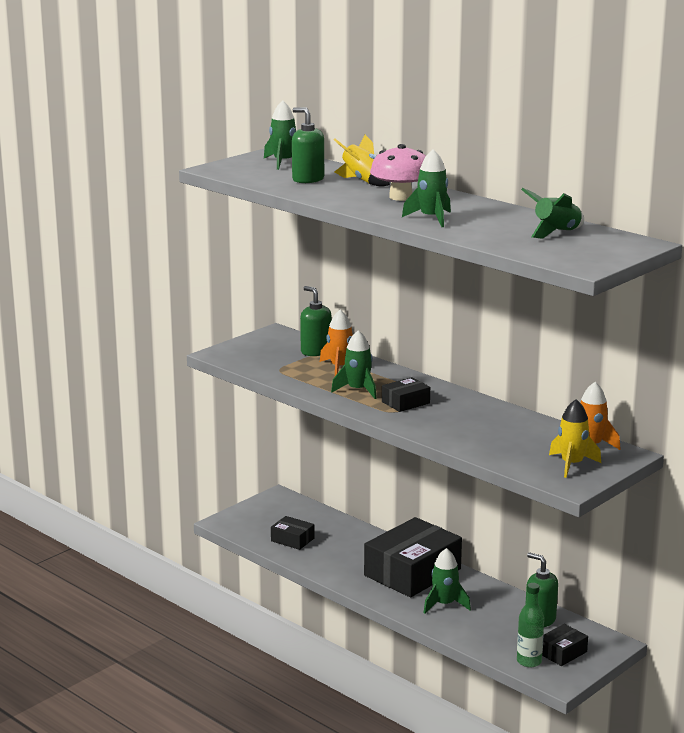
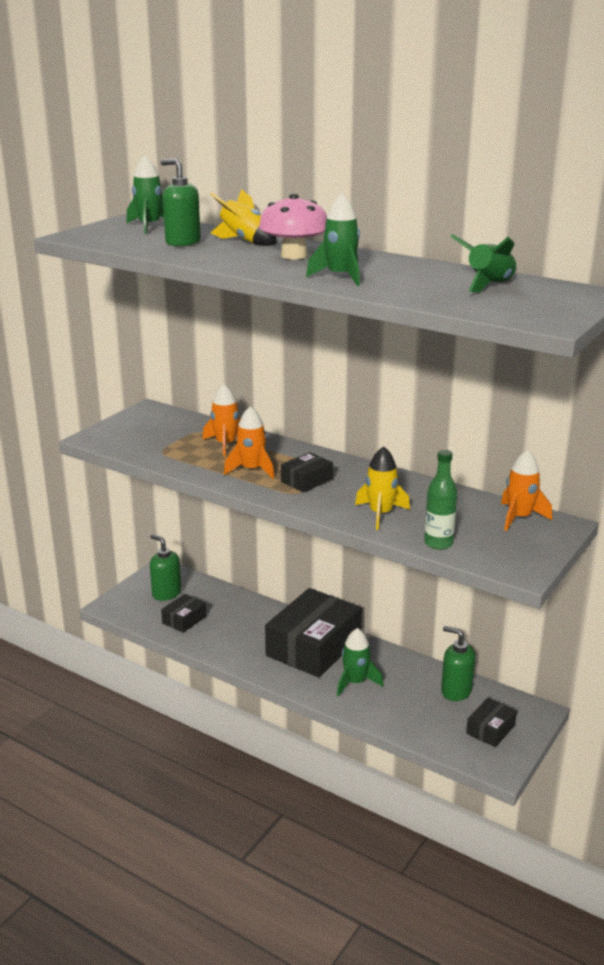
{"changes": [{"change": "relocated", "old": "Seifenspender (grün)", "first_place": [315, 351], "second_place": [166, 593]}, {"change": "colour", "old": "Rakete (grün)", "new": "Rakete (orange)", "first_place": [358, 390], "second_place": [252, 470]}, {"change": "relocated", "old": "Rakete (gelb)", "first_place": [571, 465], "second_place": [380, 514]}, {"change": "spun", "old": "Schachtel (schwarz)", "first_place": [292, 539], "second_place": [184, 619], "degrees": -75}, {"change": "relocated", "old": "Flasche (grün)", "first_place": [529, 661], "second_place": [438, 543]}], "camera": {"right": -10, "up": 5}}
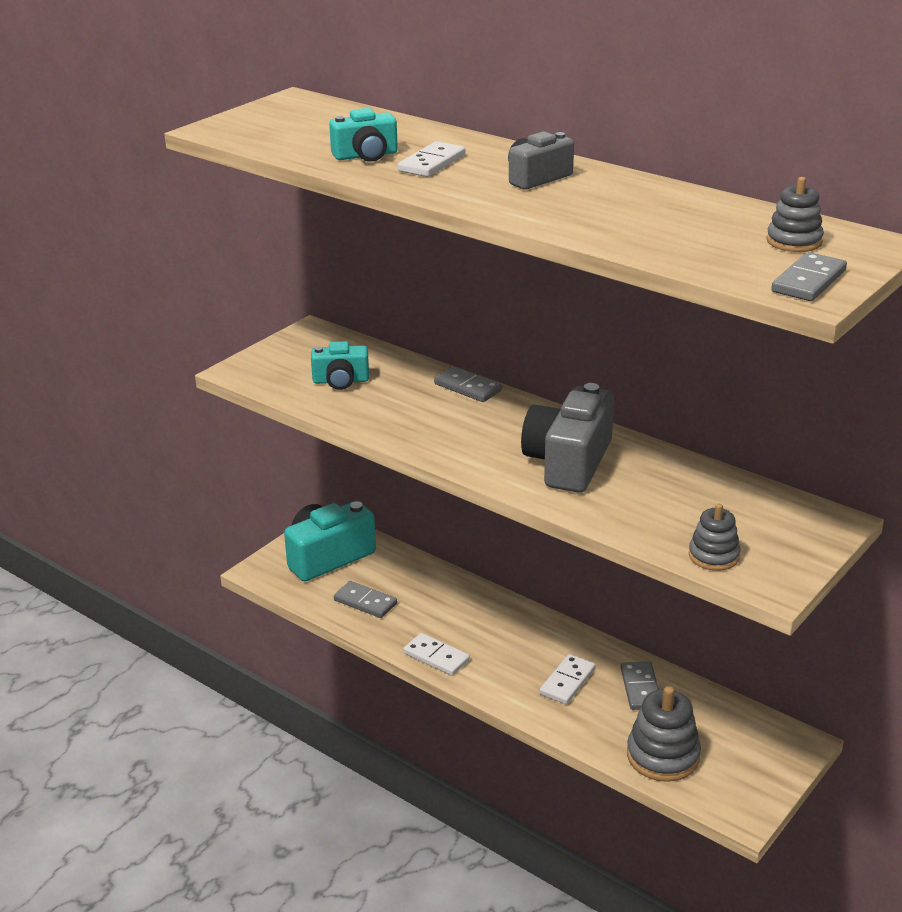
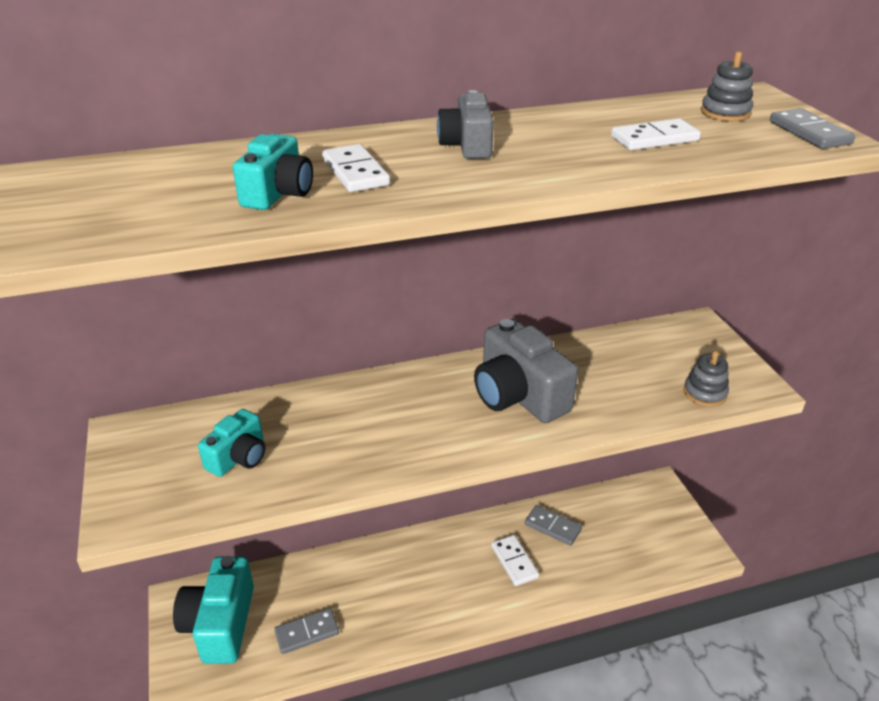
{"changes": [{"change": "missing", "old": "Dominostein (grau)", "first_place": [467, 387]}, {"change": "relocated", "old": "Dominostein (weiß)", "first_place": [436, 657], "second_place": [654, 139]}, {"change": "missing", "old": "Stapelspielzeug (grau)", "first_place": [663, 756]}], "camera": {"right": -55, "up": 5}}
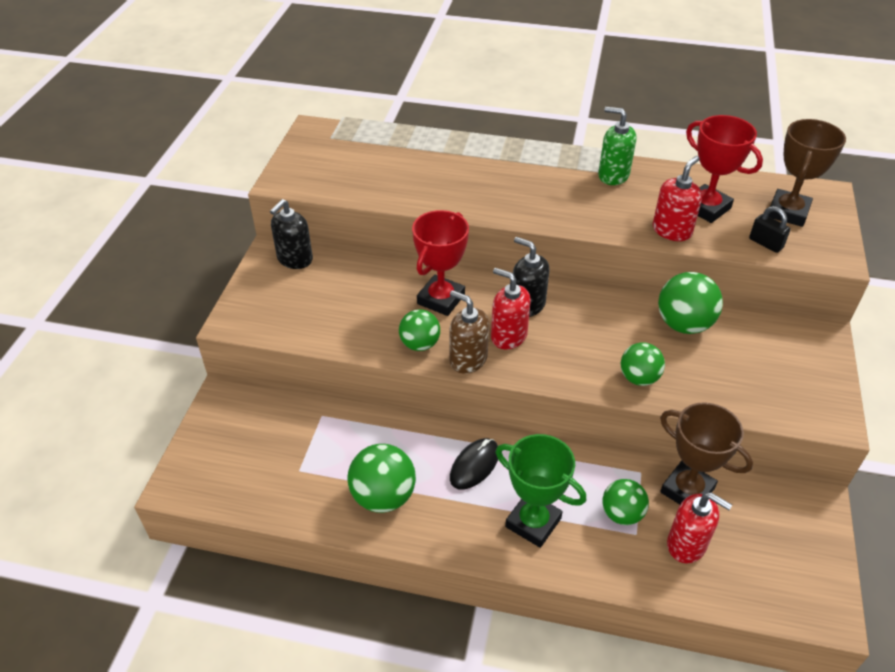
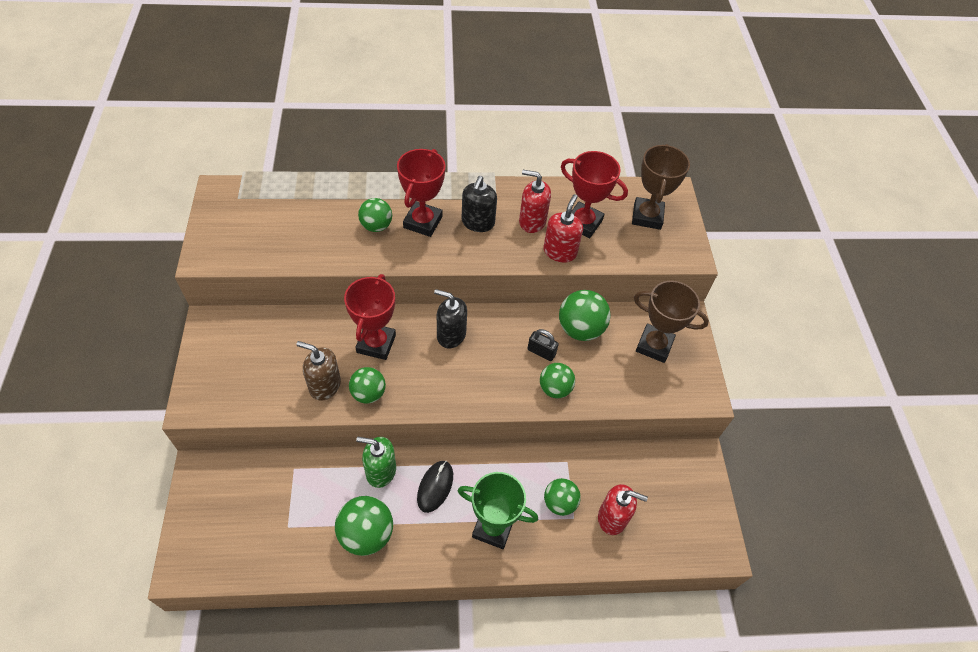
{"changes": [{"change": "relocated", "old": "Seifenspender (grün)", "first_place": [613, 175], "second_place": [380, 471]}, {"change": "relocated", "old": "Seifenspender (schwarz)", "first_place": [294, 259], "second_place": [478, 223]}, {"change": "relocated", "old": "Vorhängeschloss (schwarz)", "first_place": [765, 243], "second_place": [541, 352]}, {"change": "relocated", "old": "Seifenspender (rot)", "first_place": [508, 336], "second_place": [532, 221]}, {"change": "relocated", "old": "Seifenspender (braun)", "first_place": [468, 359], "second_place": [324, 385]}, {"change": "relocated", "old": "Pokal (braun)", "first_place": [687, 490], "second_place": [654, 345]}, {"change": "appeared", "new": "Pokal (rot)", "second_place": [423, 222]}, {"change": "appeared", "new": "Ball (grün)", "second_place": [376, 226]}], "camera": {"right": -20, "up": 10}}
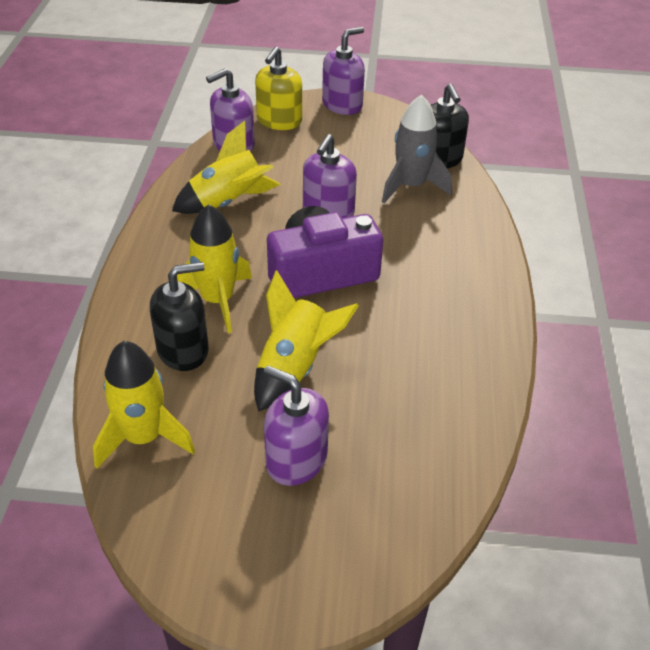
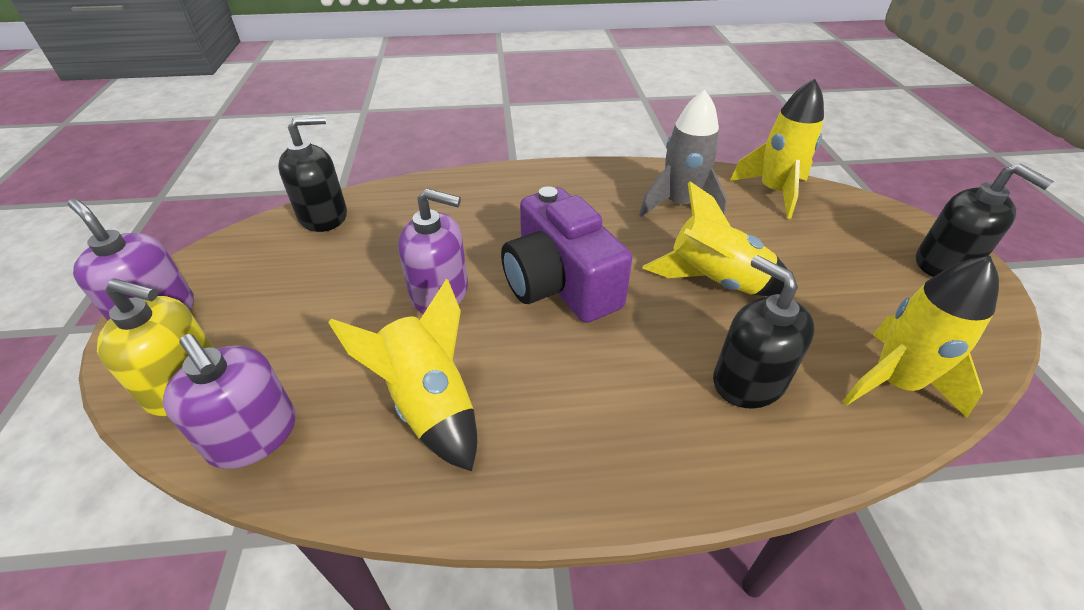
{"changes": [{"change": "relocated", "old": "Rakete (grau)", "first_place": [411, 186], "second_place": [680, 205]}, {"change": "relocated", "old": "Rakete (gelb)", "first_place": [217, 300], "second_place": [774, 192]}, {"change": "missing", "old": "Seifenspender (lila)", "first_place": [296, 460]}, {"change": "appeared", "new": "Seifenspender (schwarz)", "second_place": [944, 264]}], "camera": {"right": -100, "up": 0}}
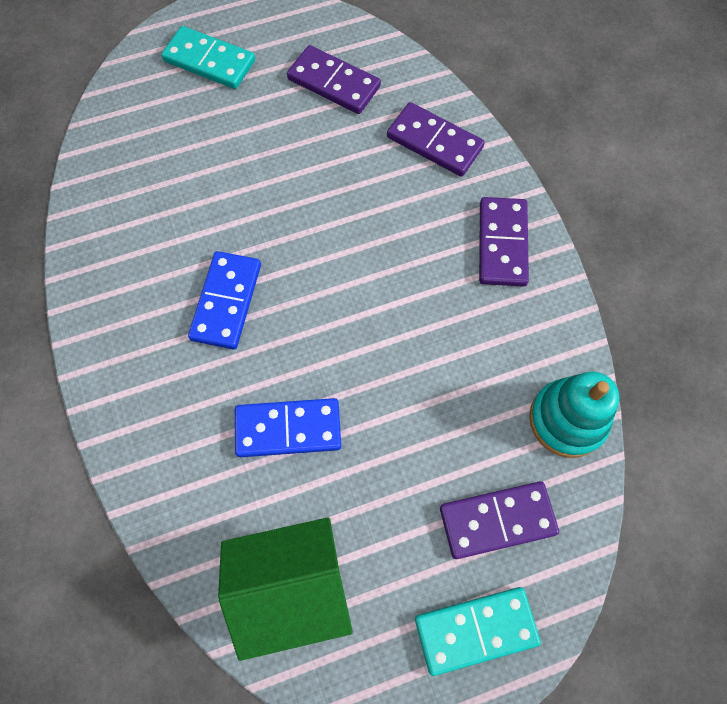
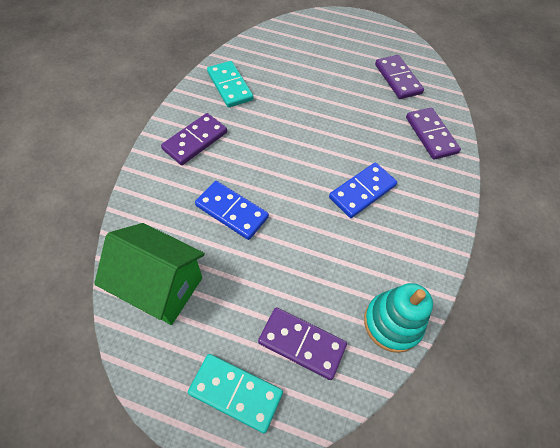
{"changes": [{"change": "relocated", "old": "Dominostein (türkis)", "first_place": [209, 61], "second_place": [230, 86]}, {"change": "relocated", "old": "Dominostein (lila)", "first_place": [502, 244], "second_place": [195, 141]}, {"change": "relocated", "old": "Dominostein (blau)", "first_place": [226, 302], "second_place": [362, 192]}], "camera": {"right": 35, "up": -10}}
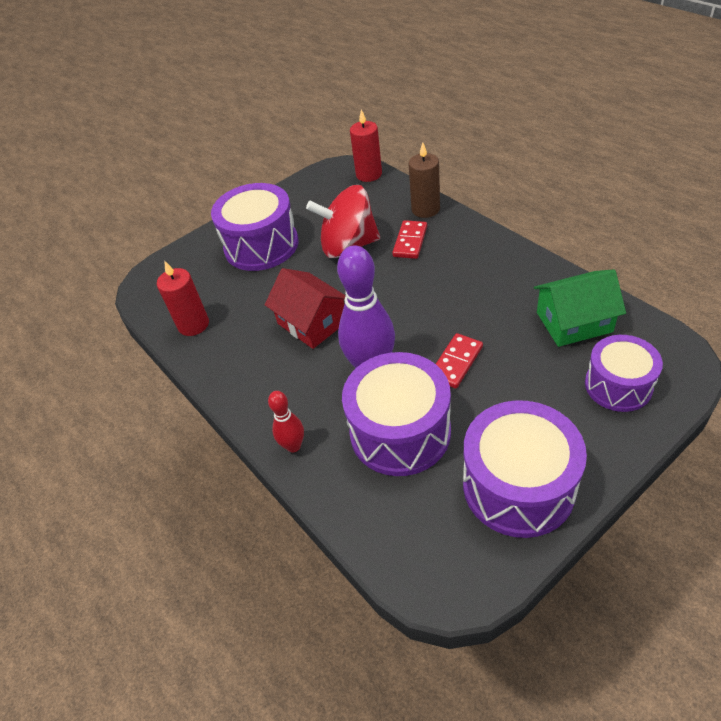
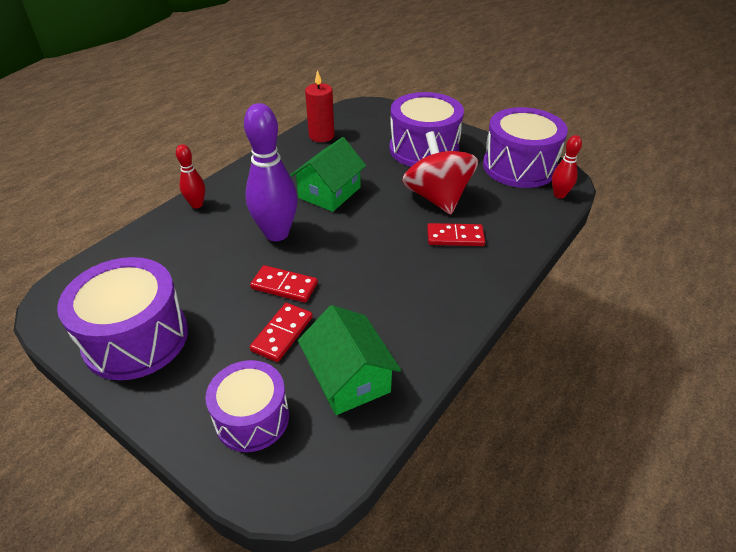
{"changes": [{"change": "exchanged", "old": "Kerze (rot)", "new": "Bowlingkegel (rot)", "first_place": [369, 174], "second_place": [559, 195]}, {"change": "missing", "old": "Kerze (braun)", "first_place": [425, 209]}, {"change": "colour", "old": "Haus (rot)", "new": "Haus (grün)", "first_place": [312, 322], "second_place": [329, 192]}, {"change": "relocated", "old": "Trommel (lila)", "first_place": [400, 432], "second_place": [519, 167]}, {"change": "appeared", "new": "Dominostein (rot)", "second_place": [282, 333]}], "camera": {"right": 70, "up": -5}}
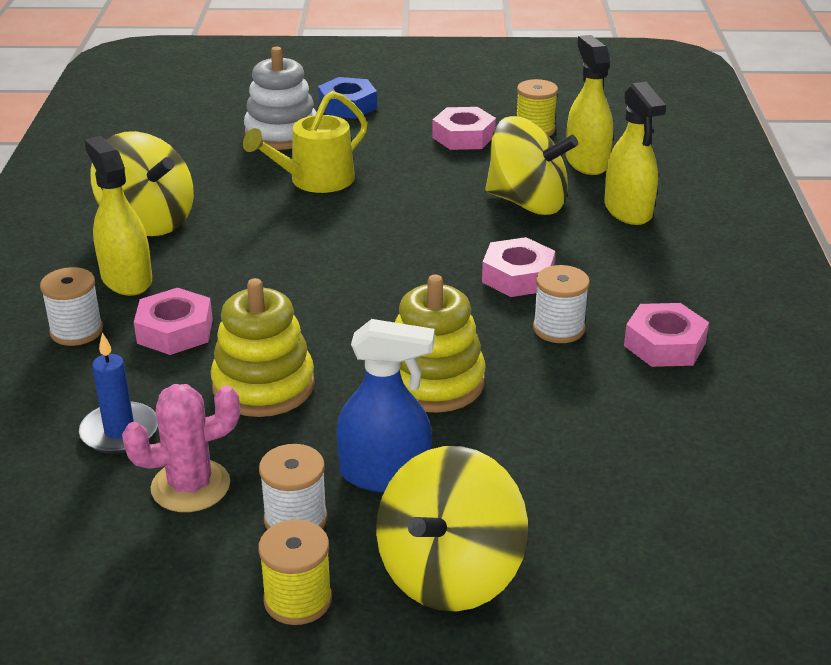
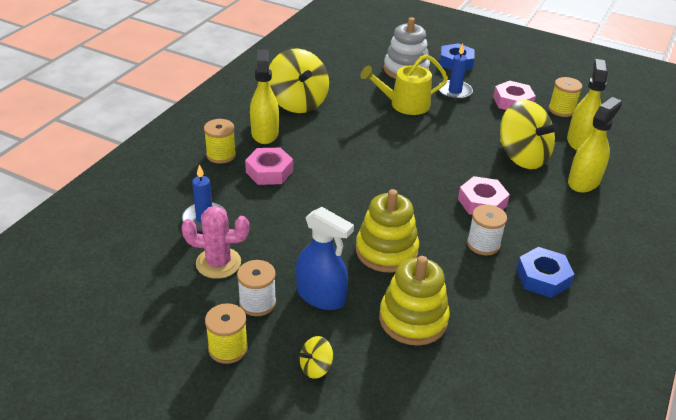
{"changes": [{"change": "spun", "old": "Sprühflasche (gelb)", "first_place": [628, 210], "second_place": [584, 181], "degrees": -150}, {"change": "colour", "old": "Garnrolle (weiß)", "new": "Garnrolle (gelb)", "first_place": [76, 331], "second_place": [221, 155]}, {"change": "relocated", "old": "Stapelspielzeug (gelb)", "first_place": [263, 386], "second_place": [413, 319]}, {"change": "colour", "old": "Sechskantmutter (rosa)", "new": "Sechskantmutter (blau)", "first_place": [664, 344], "second_place": [543, 278]}, {"change": "size", "old": "Kreisel (gelb)", "first_place": [450, 573], "second_place": [316, 367], "factor": 0.43}, {"change": "appeared", "new": "Kerze (blau)", "second_place": [454, 91]}], "camera": {"right": 25, "up": 5}}
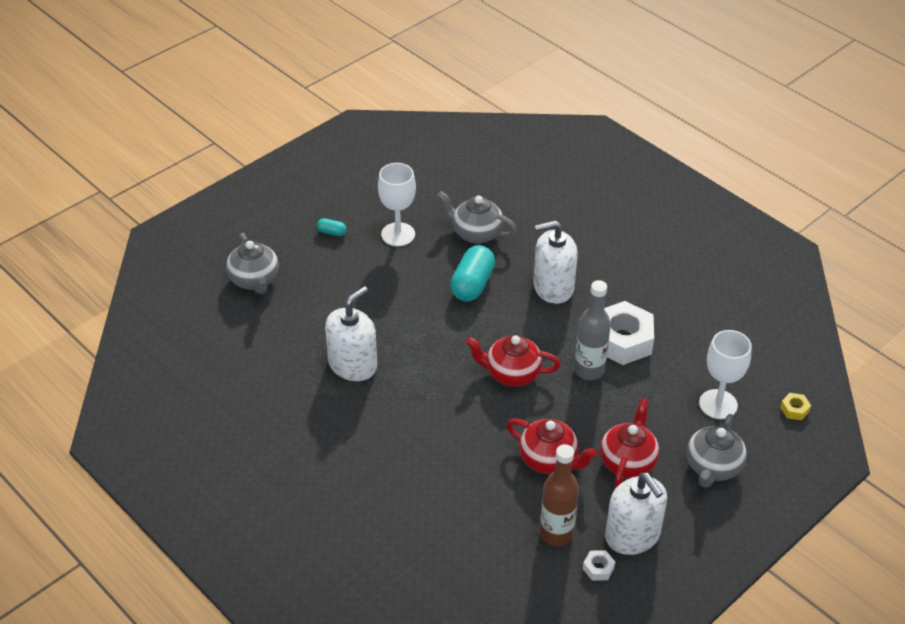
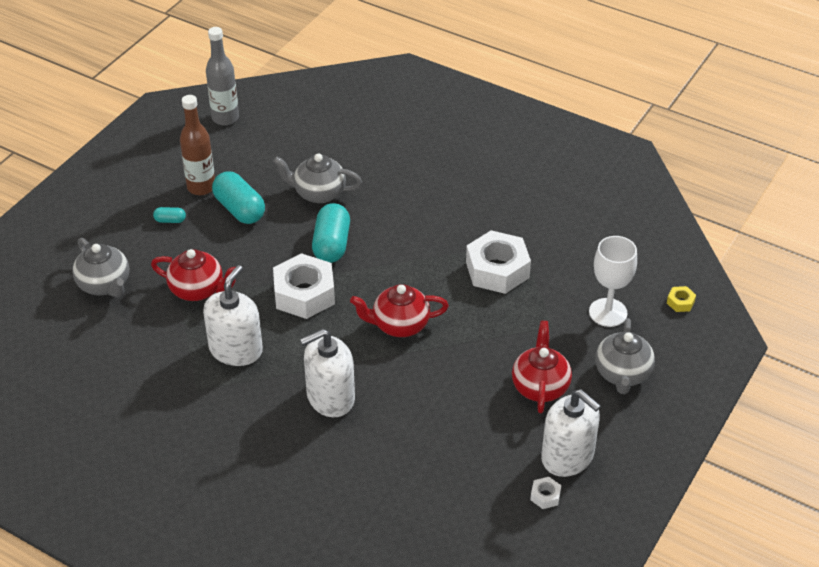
{"changes": [{"change": "exchanged", "old": "Kelch (weiß)", "new": "Kapsel (türkis)", "first_place": [398, 234], "second_place": [239, 209]}, {"change": "relocated", "old": "Seifenspender (weiß)", "first_place": [553, 287], "second_place": [330, 397]}, {"change": "relocated", "old": "Flasche (grau)", "first_place": [589, 370], "second_place": [225, 118]}, {"change": "relocated", "old": "Teekanne (rot)", "first_place": [549, 460], "second_place": [198, 290]}, {"change": "relocated", "old": "Flasche (braun)", "first_place": [556, 533], "second_place": [201, 187]}, {"change": "appeared", "new": "Sechskantmutter (weiß)", "second_place": [304, 294]}], "camera": {"right": -15, "up": 0}}
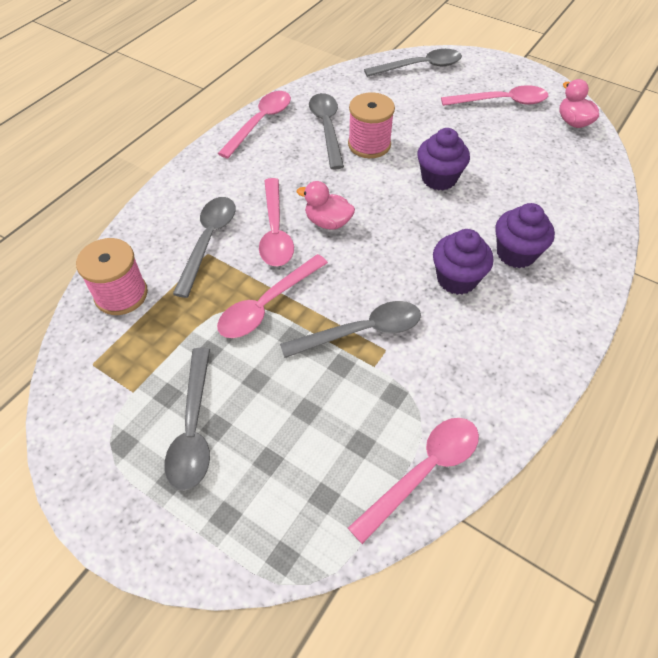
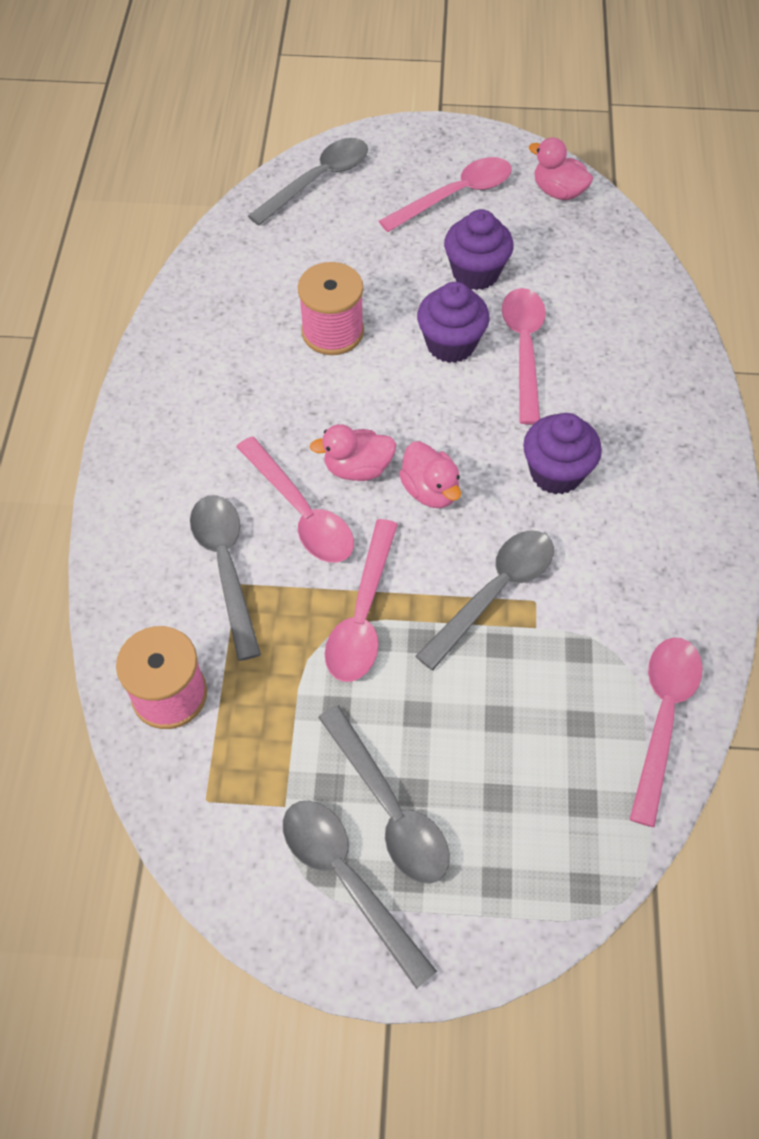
{"changes": [{"change": "relocated", "old": "Löffel (rosa)", "first_place": [260, 123], "second_place": [524, 349]}, {"change": "relocated", "old": "Löffel (grau)", "first_place": [327, 128], "second_place": [347, 879]}, {"change": "relocated", "old": "Muffin (lila)", "first_place": [516, 253], "second_place": [475, 273]}, {"change": "appeared", "new": "Ente (rosa)", "second_place": [430, 490]}], "camera": {"right": -30, "up": 5}}
